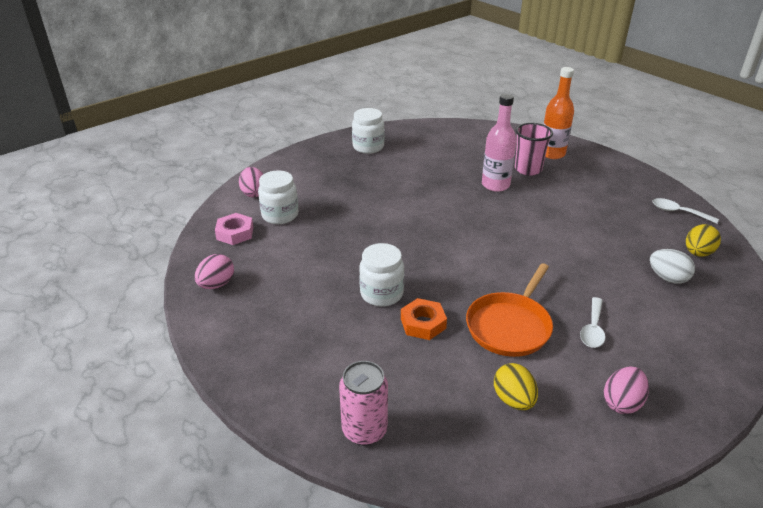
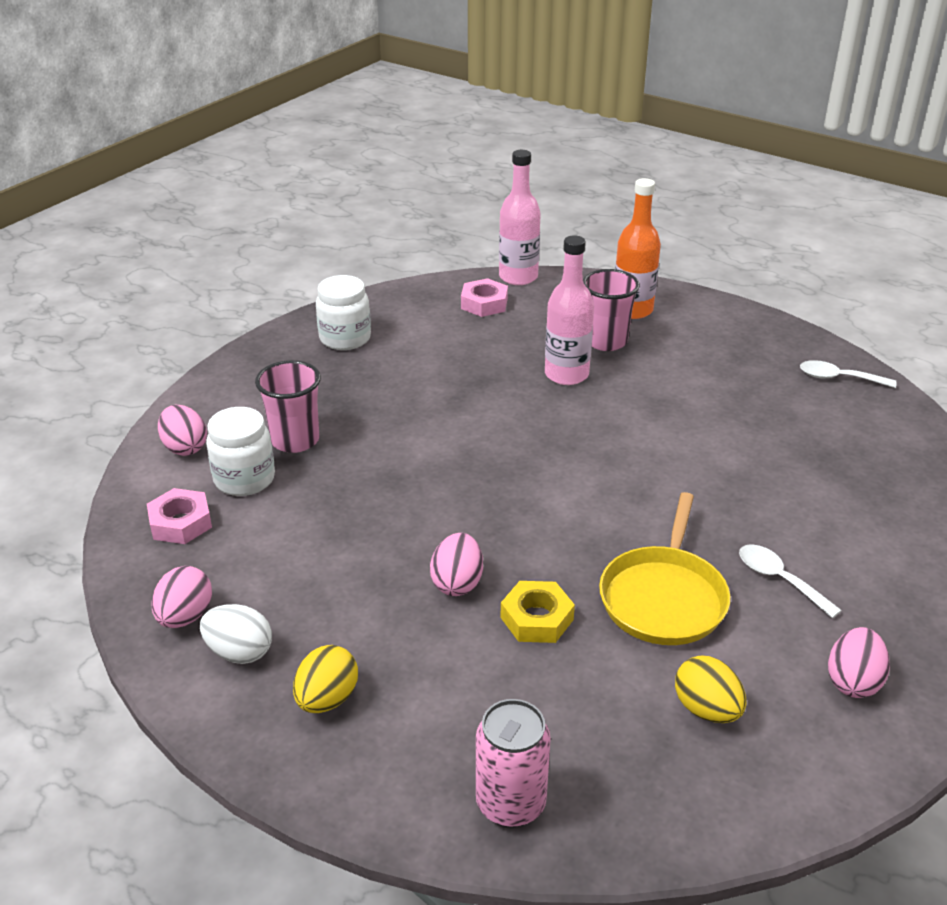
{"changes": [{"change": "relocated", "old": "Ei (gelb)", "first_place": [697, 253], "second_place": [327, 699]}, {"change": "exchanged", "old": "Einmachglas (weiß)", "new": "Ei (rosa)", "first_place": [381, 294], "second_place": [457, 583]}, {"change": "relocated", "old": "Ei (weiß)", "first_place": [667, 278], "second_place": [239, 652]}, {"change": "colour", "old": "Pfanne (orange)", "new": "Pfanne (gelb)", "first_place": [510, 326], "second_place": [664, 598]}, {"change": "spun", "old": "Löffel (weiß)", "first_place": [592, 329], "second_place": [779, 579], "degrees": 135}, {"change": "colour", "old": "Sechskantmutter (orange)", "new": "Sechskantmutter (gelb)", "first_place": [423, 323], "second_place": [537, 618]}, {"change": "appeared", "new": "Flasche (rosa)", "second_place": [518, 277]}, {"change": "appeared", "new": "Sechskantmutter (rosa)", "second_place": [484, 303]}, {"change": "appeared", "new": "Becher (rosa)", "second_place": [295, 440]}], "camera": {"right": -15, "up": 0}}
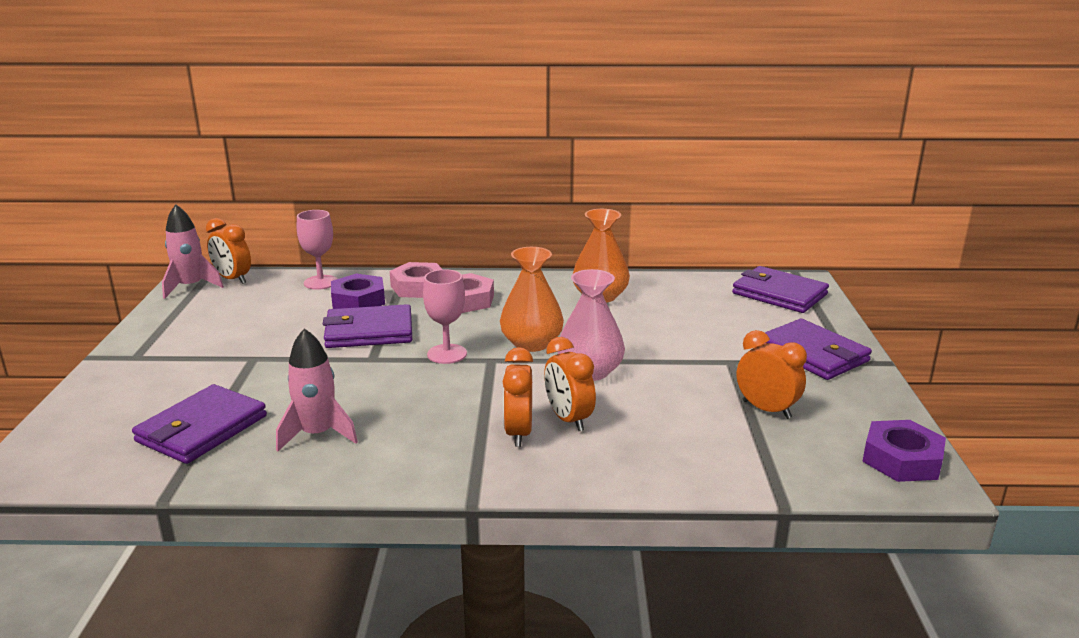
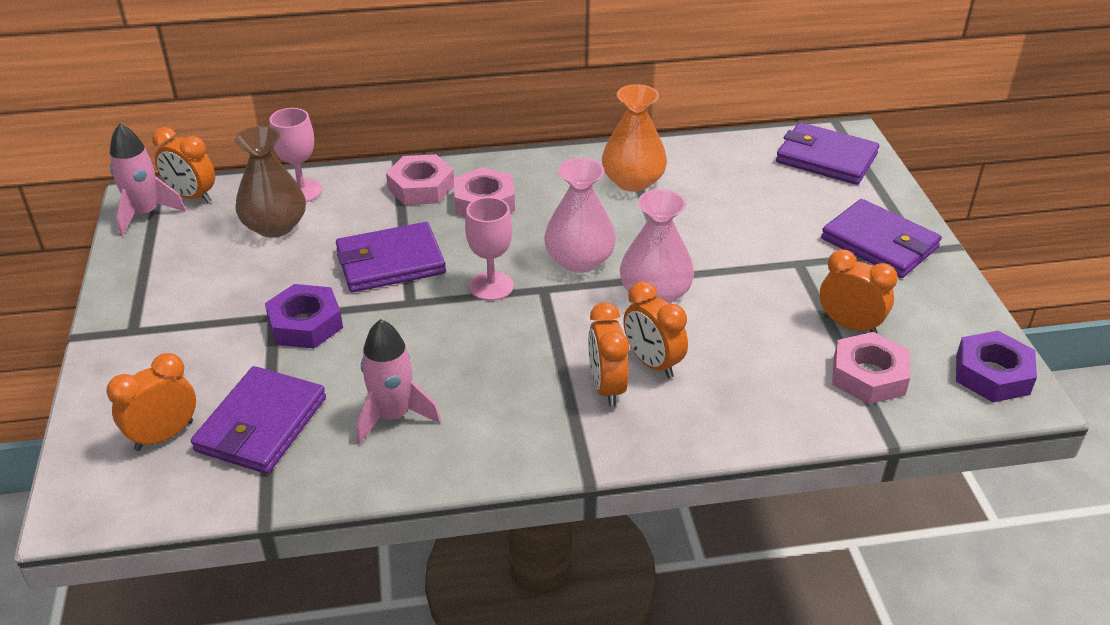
{"changes": [{"change": "colour", "old": "Vase (orange)", "new": "Vase (rosa)", "first_place": [531, 343], "second_place": [579, 260]}, {"change": "relocated", "old": "Sechskantmutter (lila)", "first_place": [358, 300], "second_place": [305, 324]}, {"change": "appeared", "new": "Vase (braun)", "second_place": [275, 226]}, {"change": "appeared", "new": "Sechskantmutter (rosa)", "second_place": [868, 376]}, {"change": "appeared", "new": "Wecker (orange)", "second_place": [164, 435]}], "camera": {"right": -10, "up": 15}}
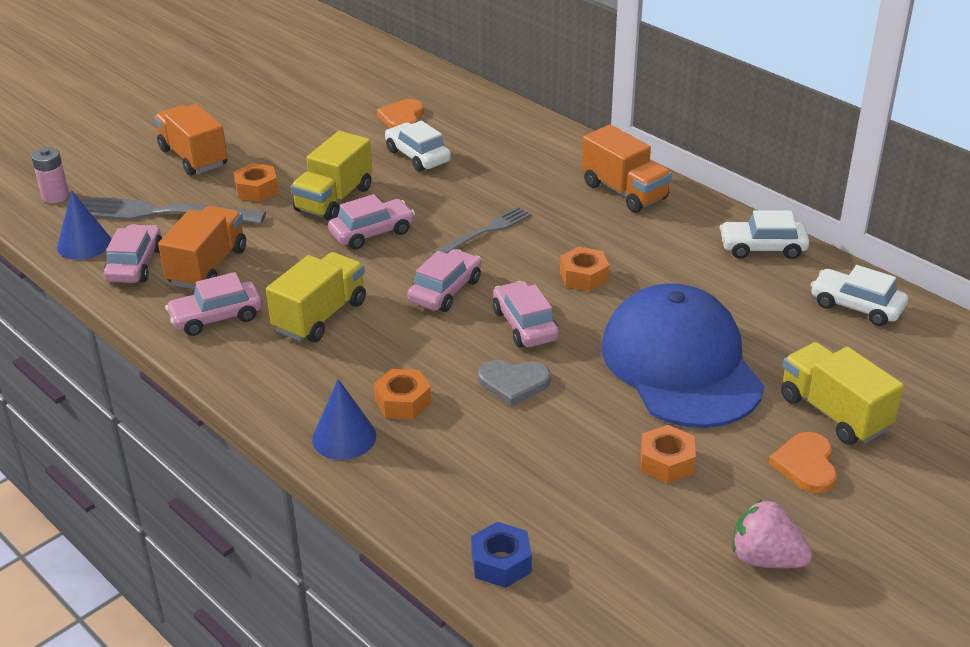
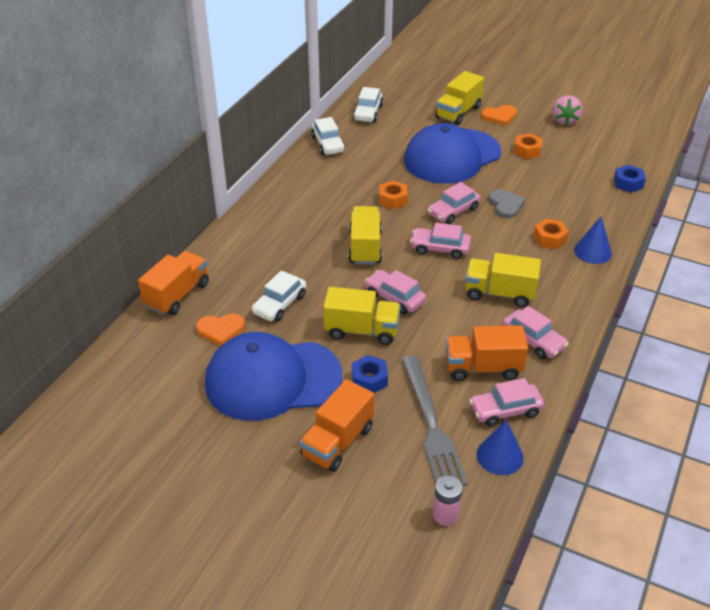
{"changes": [{"change": "relocated", "old": "Lastwagen (orange)", "first_place": [624, 192], "second_place": [177, 295]}, {"change": "colour", "old": "Sechskantmutter (orange)", "new": "Sechskantmutter (blau)", "first_place": [257, 190], "second_place": [369, 379]}, {"change": "exchanged", "old": "Gabel (grau)", "new": "Lastwagen (gelb)", "first_place": [486, 231], "second_place": [365, 247]}, {"change": "appeared", "new": "Kappe (blau)", "second_place": [272, 379]}], "camera": {"right": -110, "up": 5}}
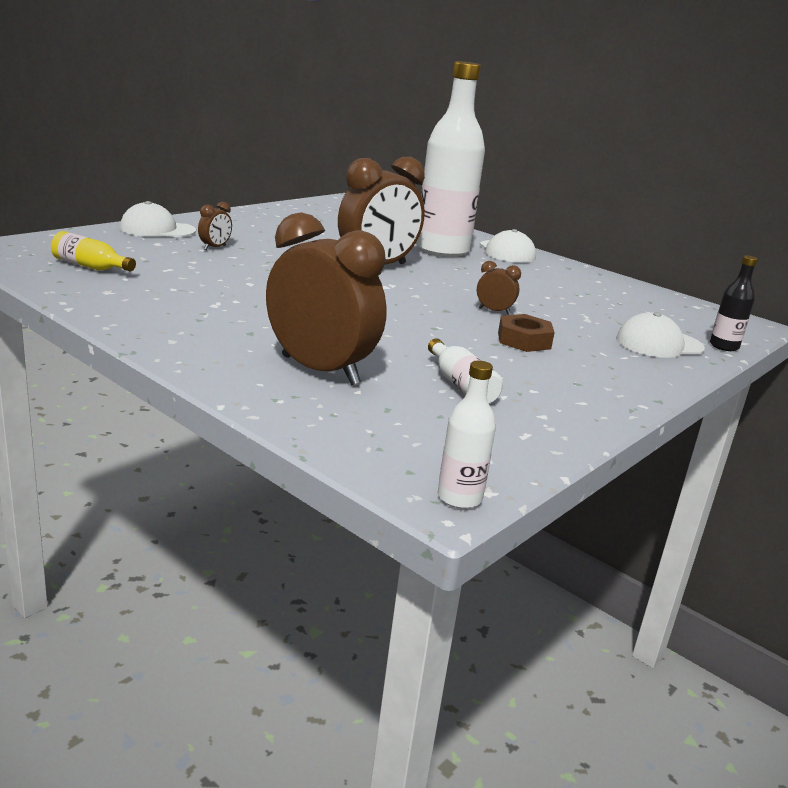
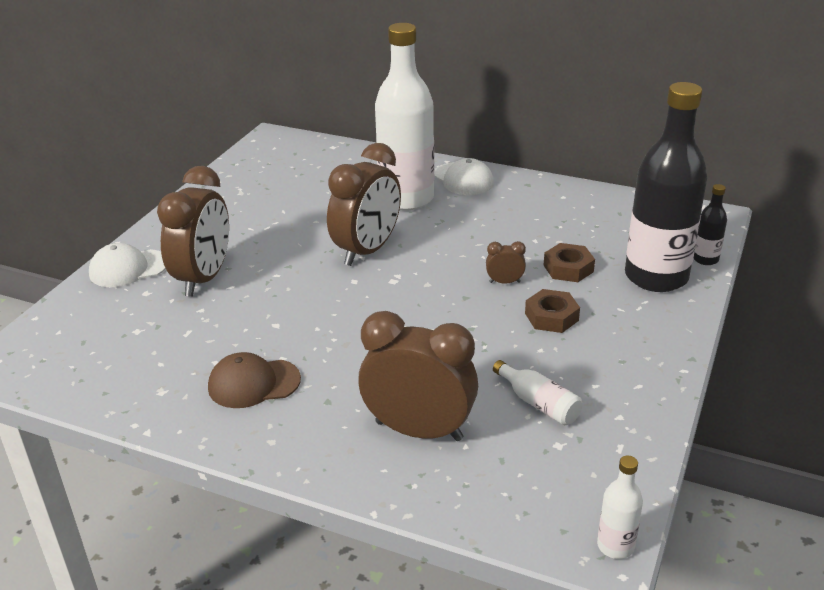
{"changes": [{"change": "size", "old": "Wecker (braun)", "first_place": [215, 247], "second_place": [204, 278], "factor": 2.4}, {"change": "missing", "old": "Flasche (gelb)", "first_place": [90, 267]}, {"change": "exchanged", "old": "Kappe (weiß)", "new": "Flasche (schwarz)", "first_place": [659, 344], "second_place": [656, 277]}, {"change": "appeared", "new": "Sechskantmutter (braun)", "second_place": [568, 268]}, {"change": "appeared", "new": "Kappe (braun)", "second_place": [254, 383]}], "camera": {"right": -15, "up": 10}}
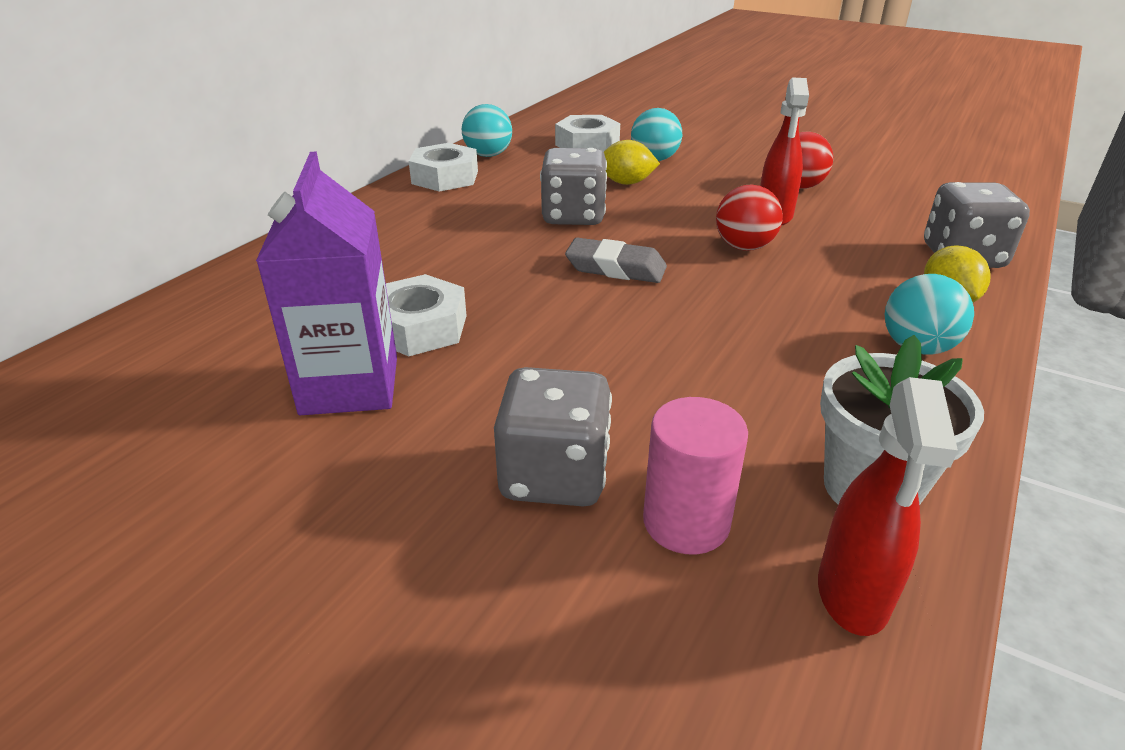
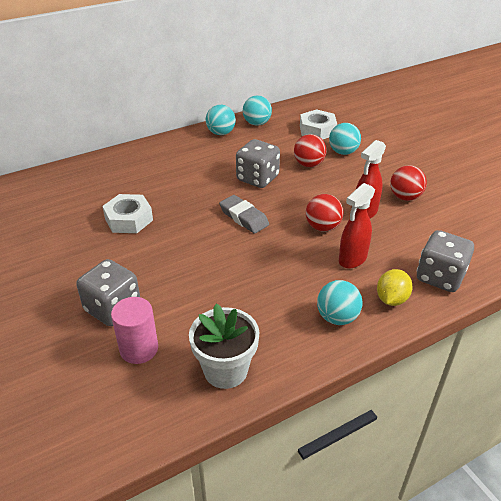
{"changes": [{"change": "exchanged", "old": "Zitrone (gelb)", "new": "Ball (rot)", "first_place": [626, 183], "second_place": [309, 164]}, {"change": "exchanged", "old": "Sechskantmutter (weiß)", "new": "Ball (türkis)", "first_place": [445, 177], "second_place": [221, 133]}, {"change": "missing", "old": "Getränkekarton (lila)", "first_place": [350, 385]}, {"change": "relocated", "old": "Sprühflasche (rot)", "first_place": [852, 595], "second_place": [352, 259]}], "camera": {"right": 30, "up": 5}}
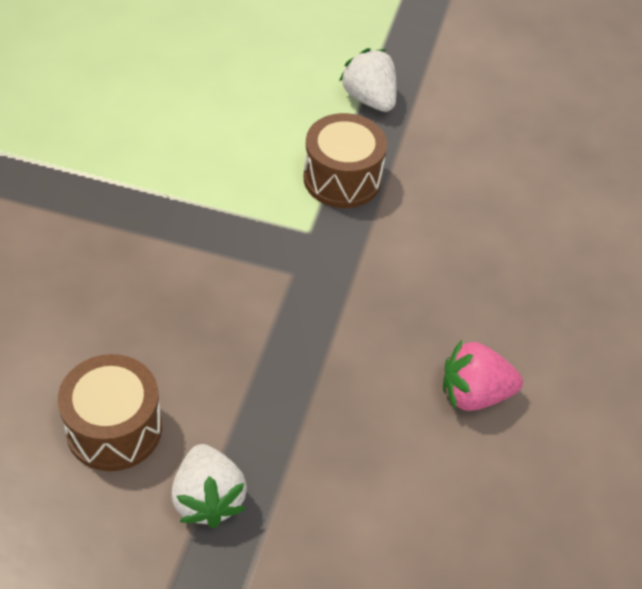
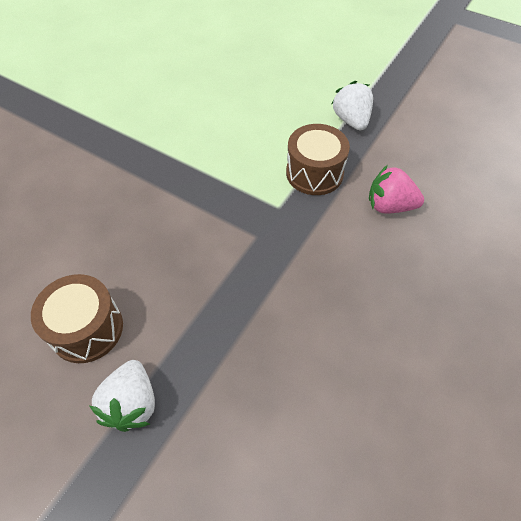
{"changes": [{"change": "relocated", "old": "Erdbeere (rosa)", "first_place": [474, 394], "second_place": [389, 206]}], "camera": {"right": 20, "up": 5}}
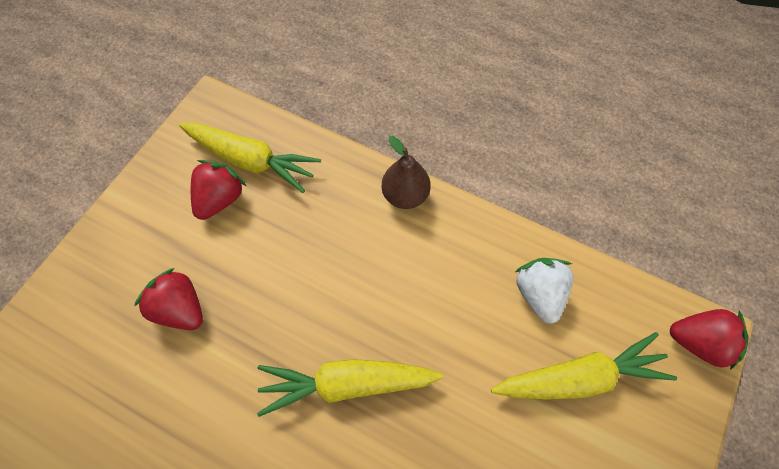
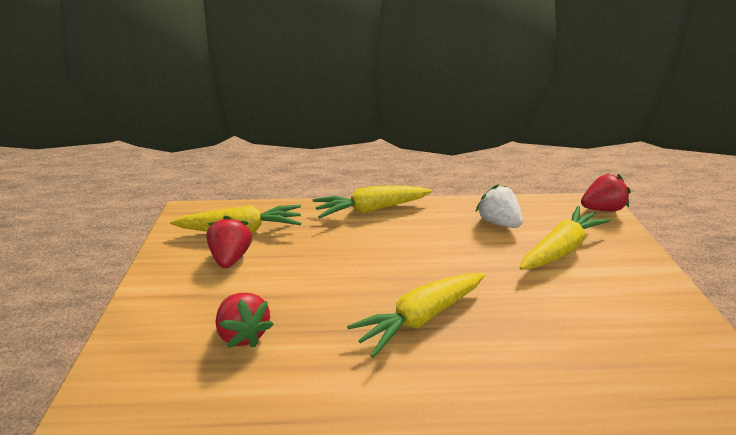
{"changes": [{"change": "exchanged", "old": "Birne (braun)", "new": "Karotte (gelb)", "first_place": [405, 195], "second_place": [371, 209]}, {"change": "spun", "old": "Erdbeere (rot)", "first_place": [180, 309], "second_place": [244, 332], "degrees": -135}], "camera": {"right": -30, "up": -30}}
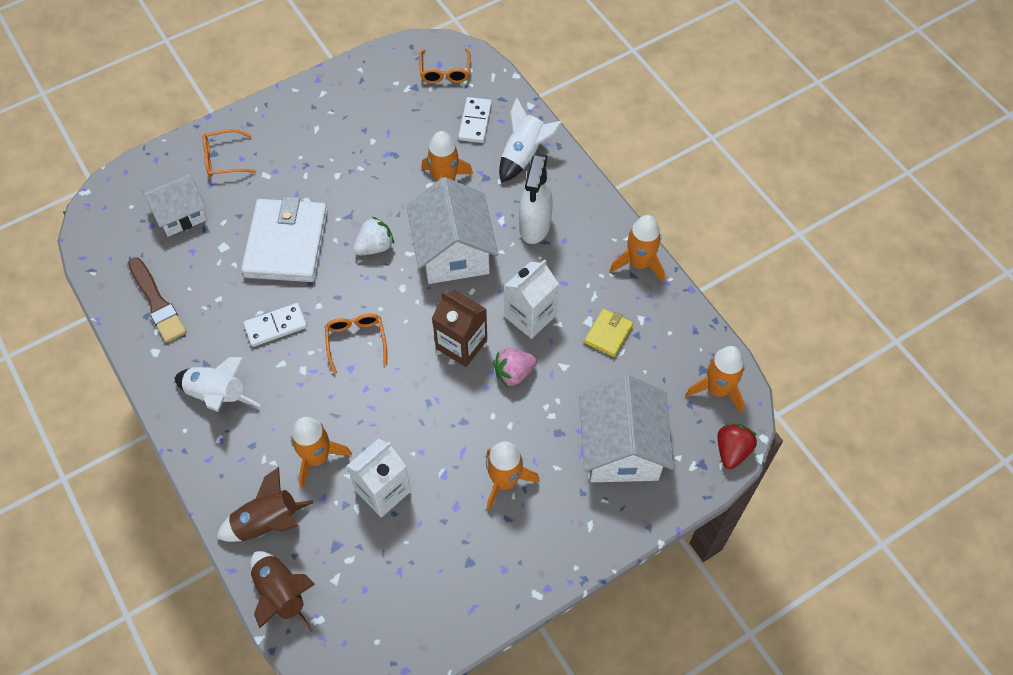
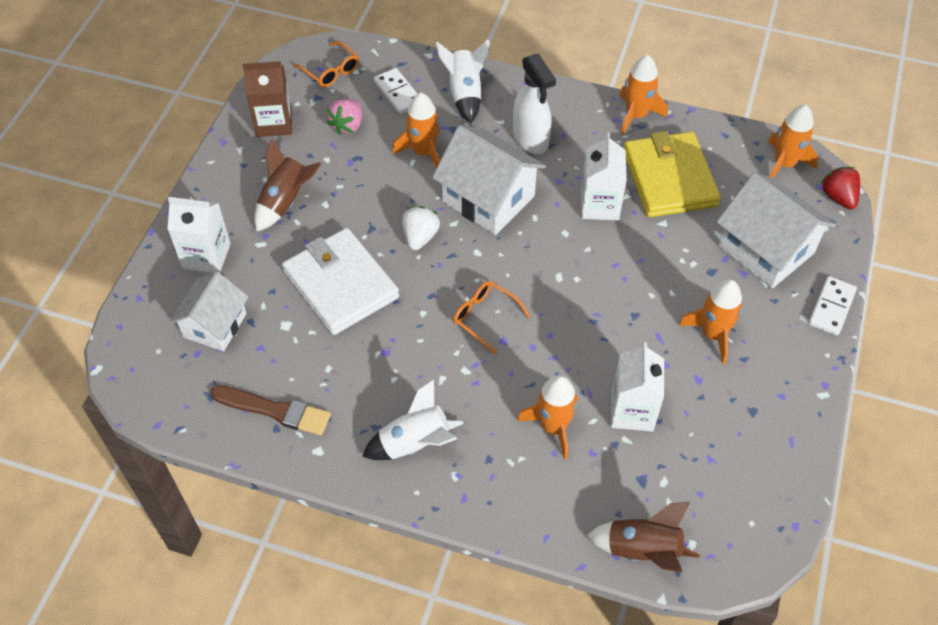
{"changes": [{"change": "exchanged", "old": "Brille (orange)", "new": "Getränkekarton (weiß)", "first_place": [224, 159], "second_place": [206, 256]}, {"change": "relocated", "old": "Getränkekarton (braun)", "first_place": [461, 344], "second_place": [274, 123]}, {"change": "relocated", "old": "Dominostein (weiß)", "first_place": [276, 326], "second_place": [831, 307]}, {"change": "size", "old": "Geldbörse (gelb)", "first_place": [608, 334], "second_place": [669, 178], "factor": 2.16}, {"change": "relocated", "old": "Erdbeere (rosa)", "first_place": [514, 373], "second_place": [347, 125]}, {"change": "relocated", "old": "Rakete (braun)", "first_place": [268, 523], "second_place": [285, 202]}], "camera": {"right": -40, "up": -5}}
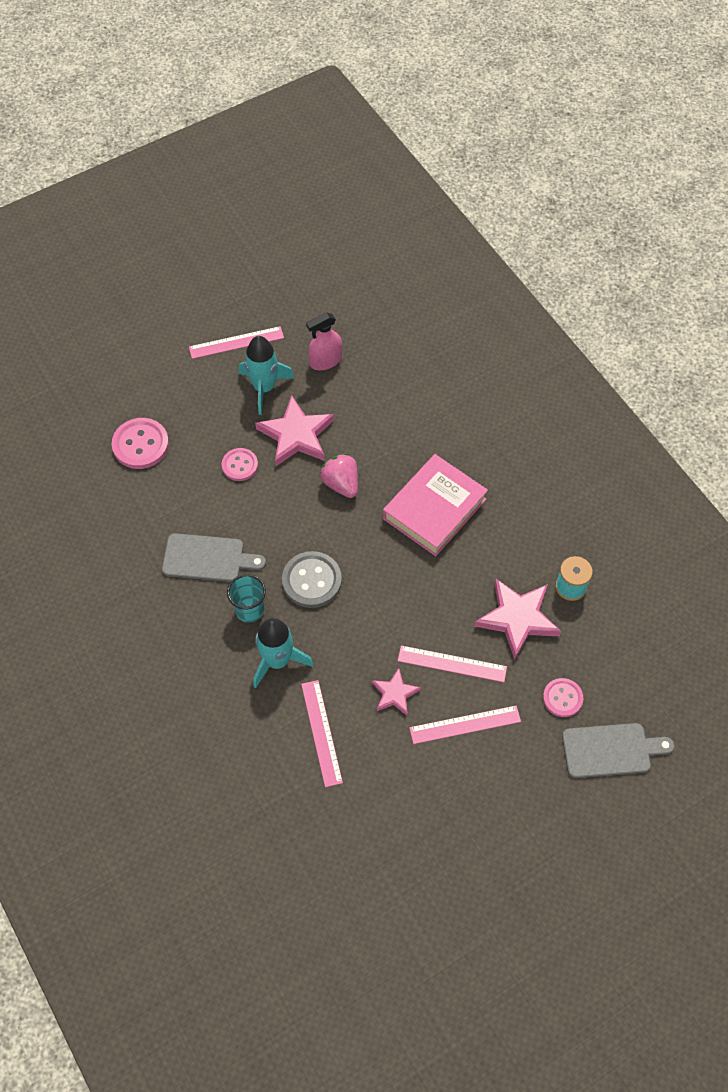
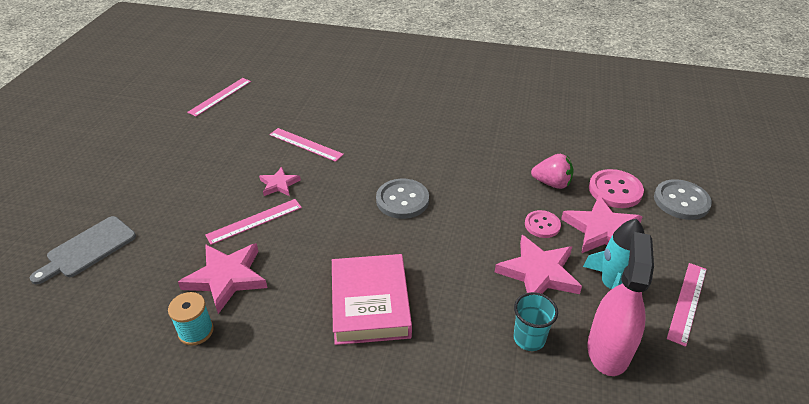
{"changes": [{"change": "size", "old": "Sprühflasche (rosa)", "first_place": [325, 361], "second_place": [608, 349], "factor": 1.55}, {"change": "relocated", "old": "Erdbeere (rosa)", "first_place": [341, 484], "second_place": [552, 183]}, {"change": "missing", "old": "Schneidebrett (grau)", "first_place": [208, 558]}, {"change": "relocated", "old": "Becher (türkis)", "first_place": [249, 610], "second_place": [529, 339]}, {"change": "missing", "old": "Rakete (türkis)", "first_place": [277, 660]}, {"change": "missing", "old": "Knopf (rosa)", "first_place": [562, 698]}, {"change": "relocated", "old": "Lineal (rosa)", "first_place": [465, 725], "second_place": [220, 96]}, {"change": "appeared", "new": "Knopf (grau)", "second_place": [681, 201]}, {"change": "appeared", "new": "Stern (rosa)", "second_place": [602, 230]}], "camera": {"right": 135, "up": -20}}
